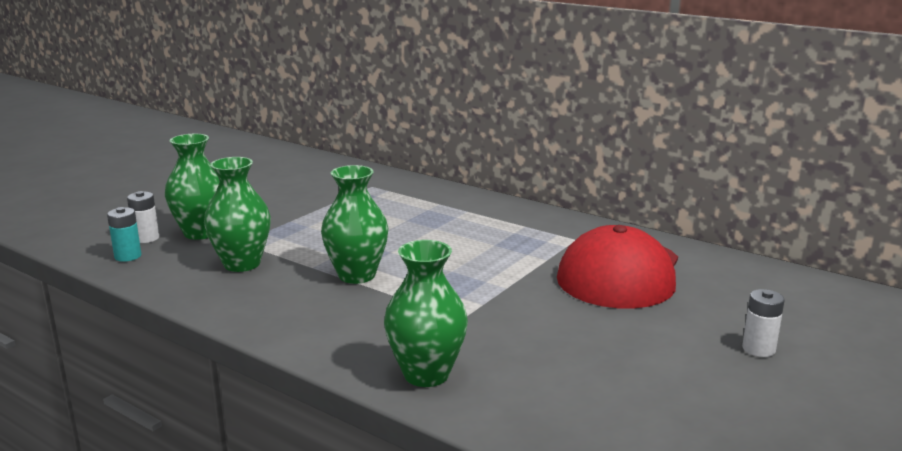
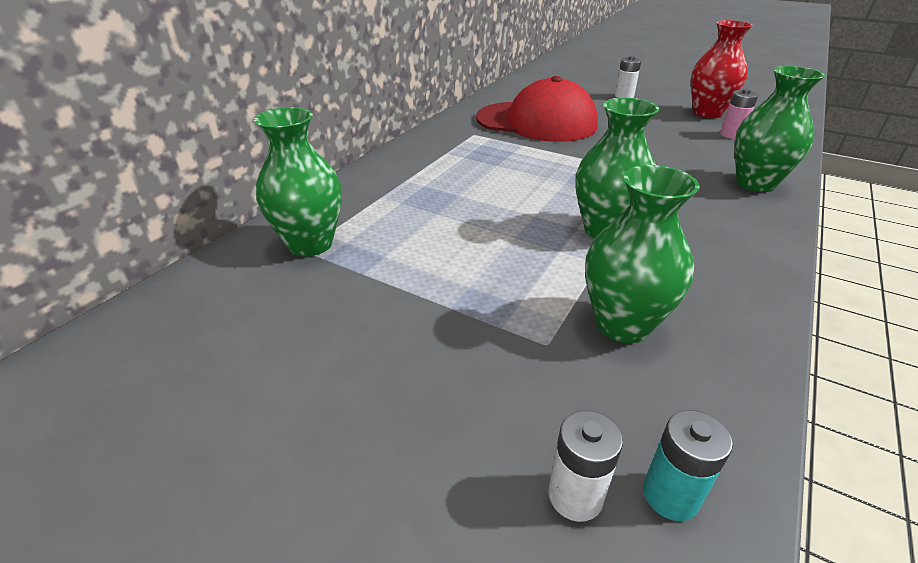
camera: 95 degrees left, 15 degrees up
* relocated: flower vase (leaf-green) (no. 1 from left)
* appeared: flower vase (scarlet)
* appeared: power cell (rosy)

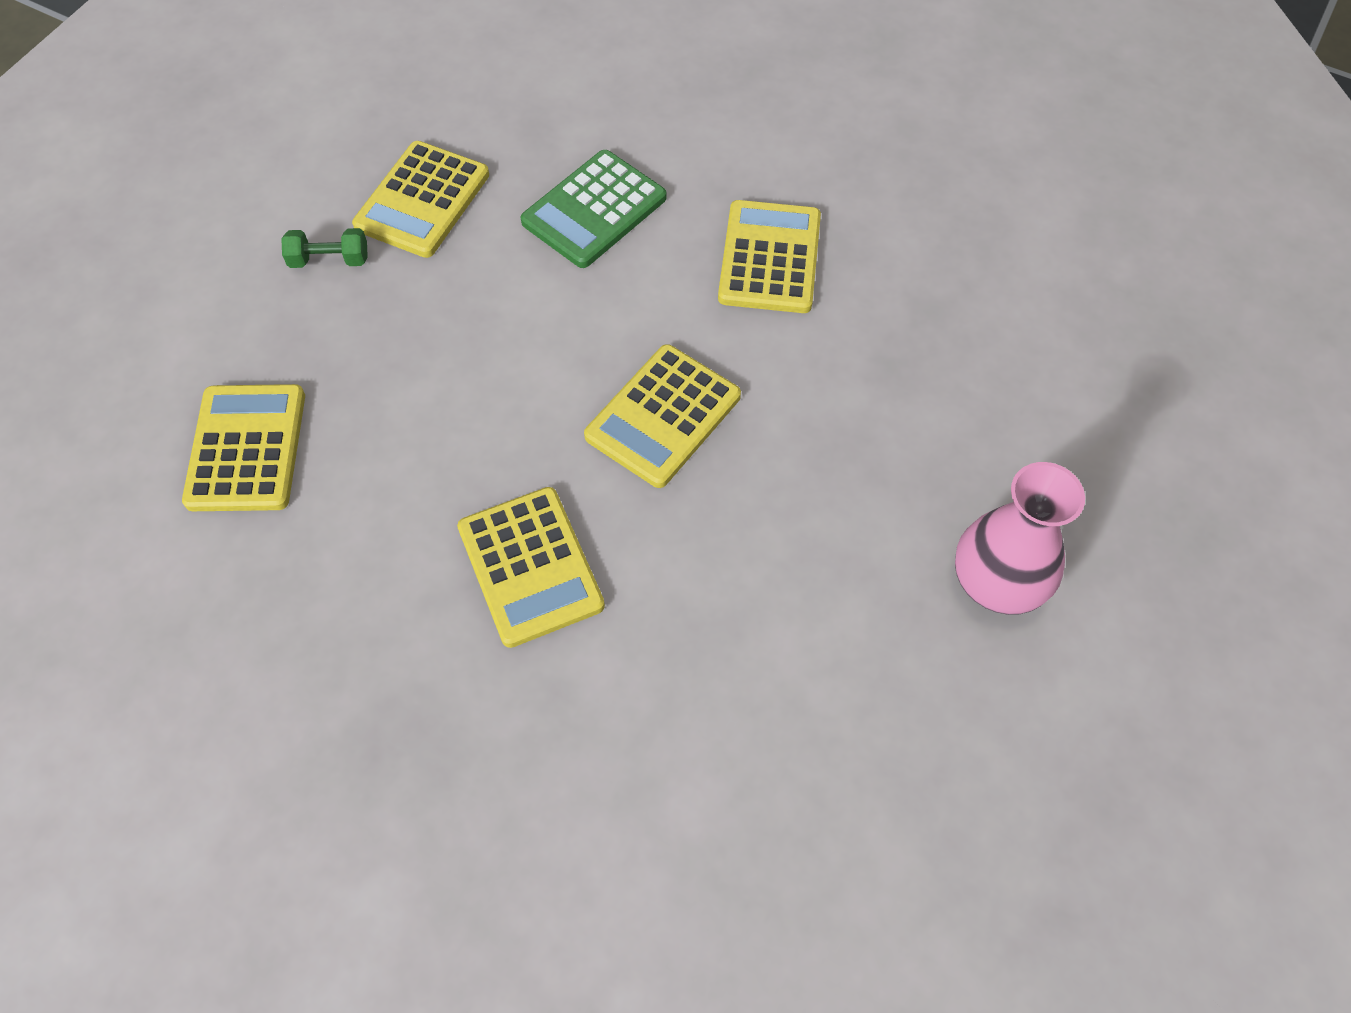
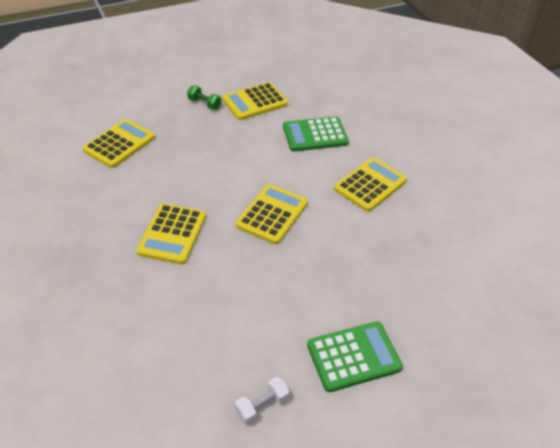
camera: 35 degrees right, 15 degrees down
* spun: adding machine (golden) (no. 4 from left) 135 degrees clockwise
* exchanged: flower vase (rosy) to adding machine (leaf-green) (no. 2 from left)
* appeared: free weight (snow-white)

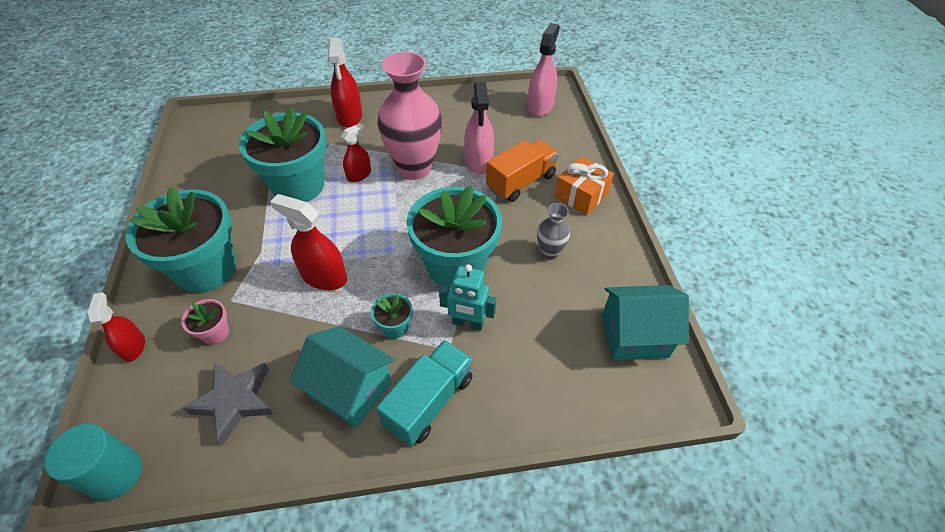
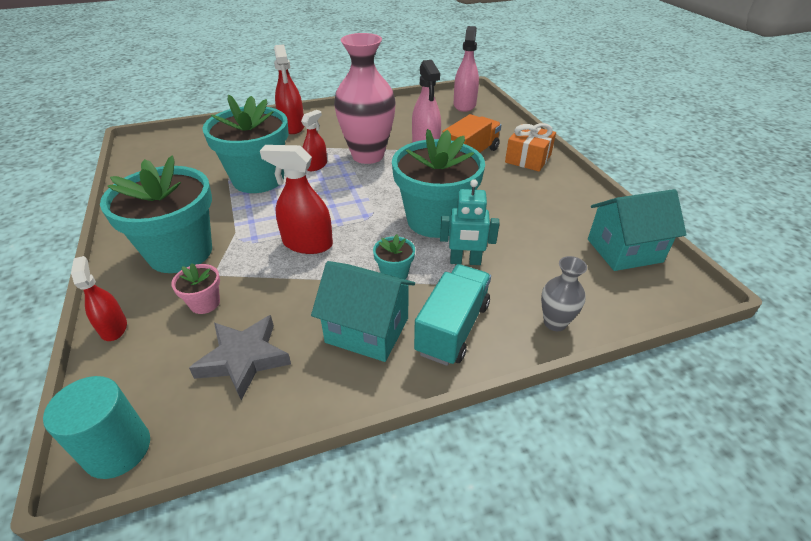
camera: 10 degrees left, 10 degrees down
* relocated: flower vase (grey)

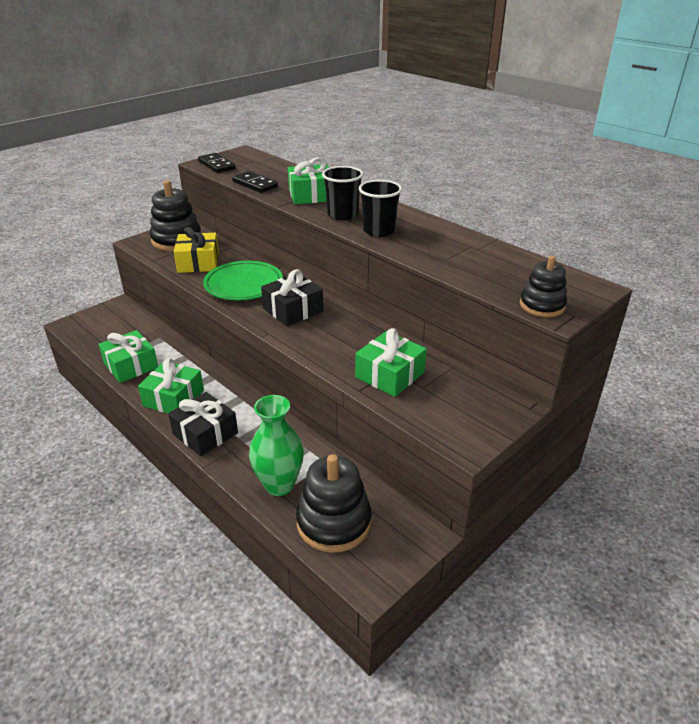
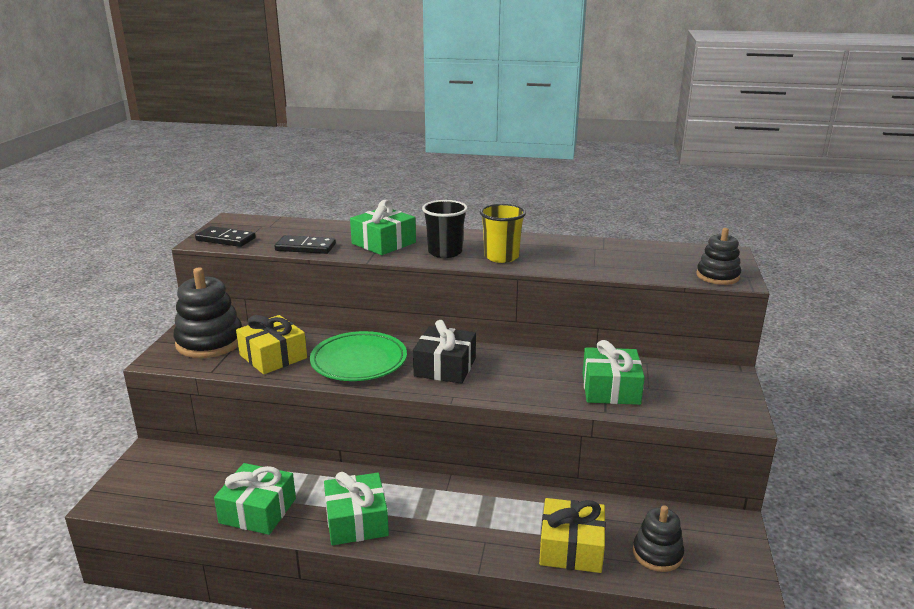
camera: 35 degrees left, 10 degrees down
* colour: beaker (ebony) (no. 2 from left) to beaker (golden)
* missing: present (ebony) (no. 1 from left)
* exchanged: flower vase (leaf-green) to present (golden) (no. 2 from left)
* size: ring stacker (ebony) (no. 2 from left) x0.60

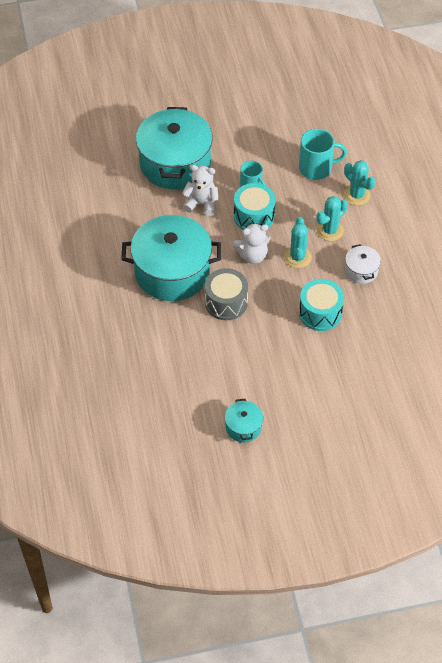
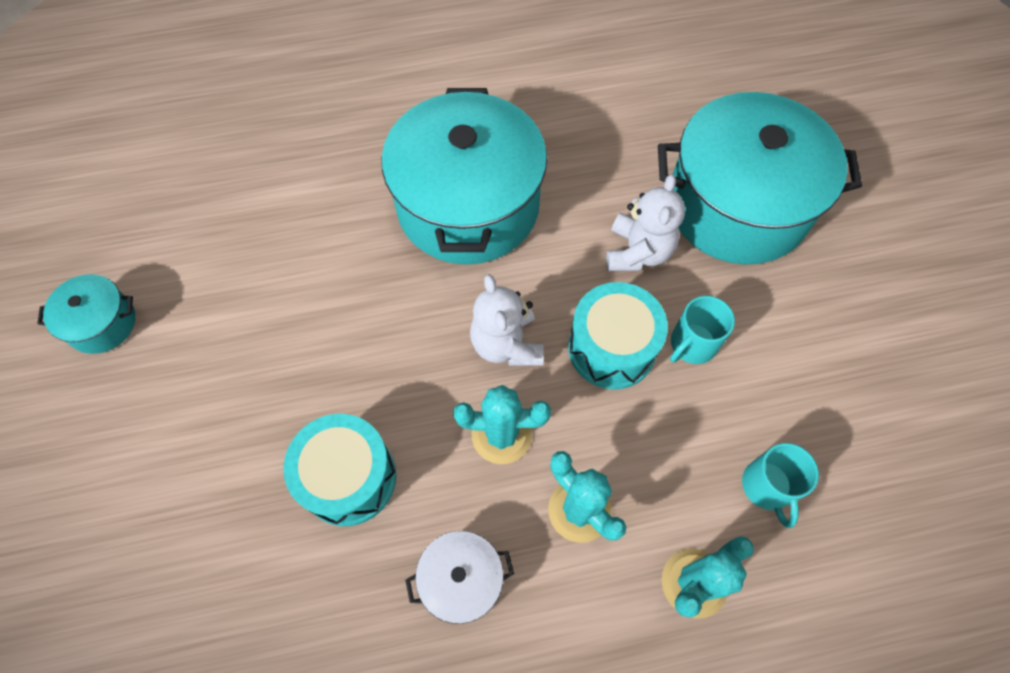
camera: 90 degrees right, 10 degrees up
* size: coffee mug (turquoise) (no. 2 from left) x0.66
* missing: toy drum (grey)

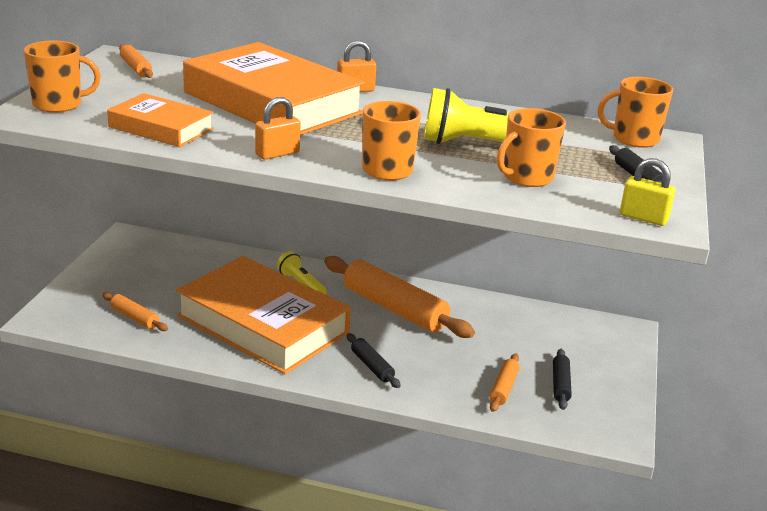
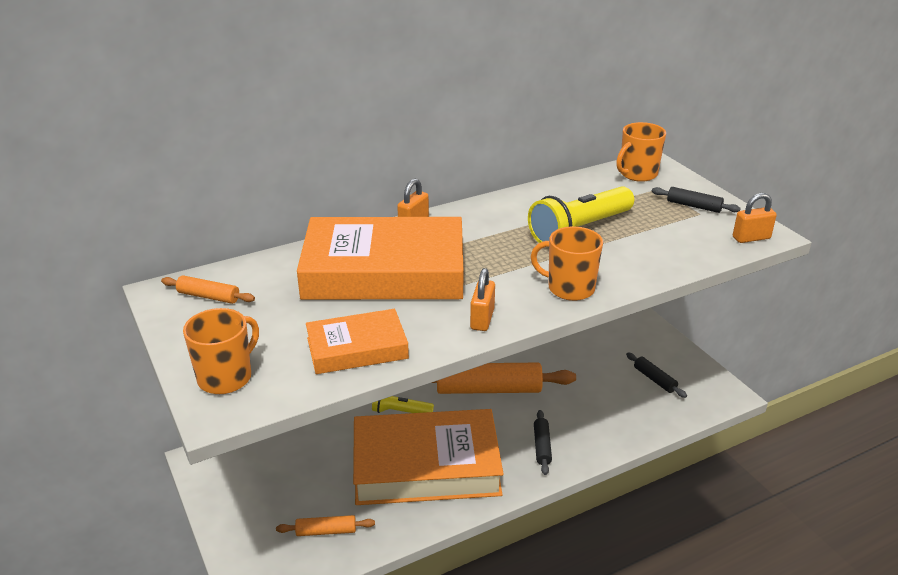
camera: 40 degrees left, 5 degrees up
* missing: coffee mug (orange-coloured) (no. 3 from left)
* colour: lock (golden) to lock (orange-coloured) (no. 3 from left)
* spun: dough roller (ebony) (no. 1 from left) 75 degrees clockwise
* missing: dough roller (orange-coloured) (no. 4 from left)

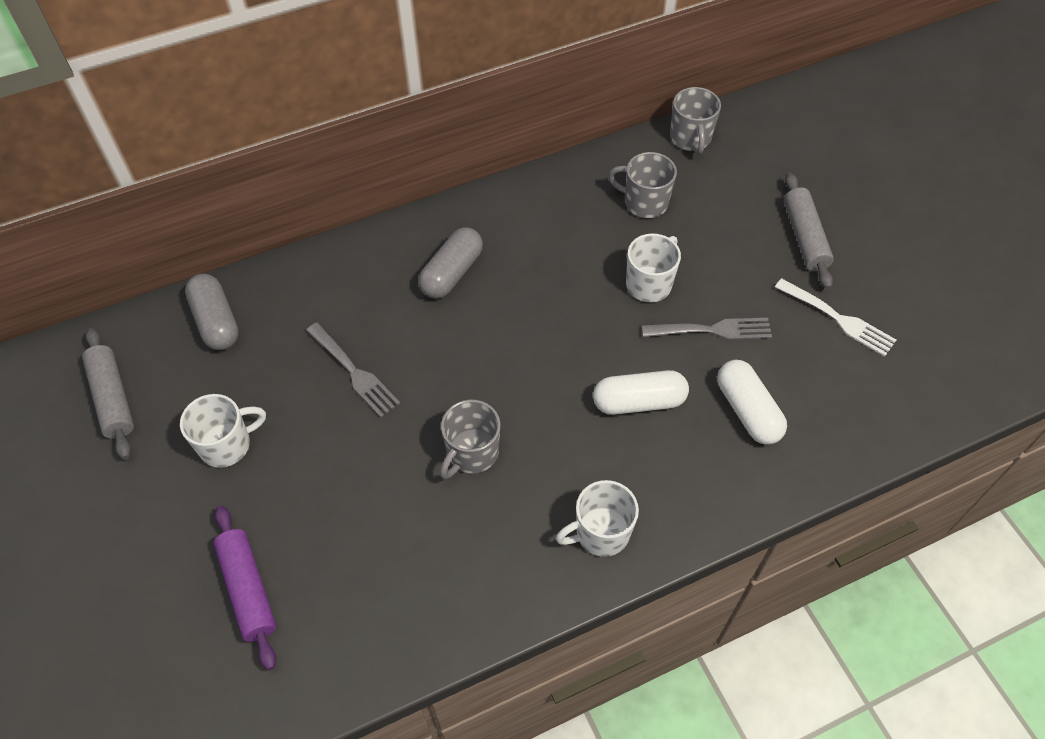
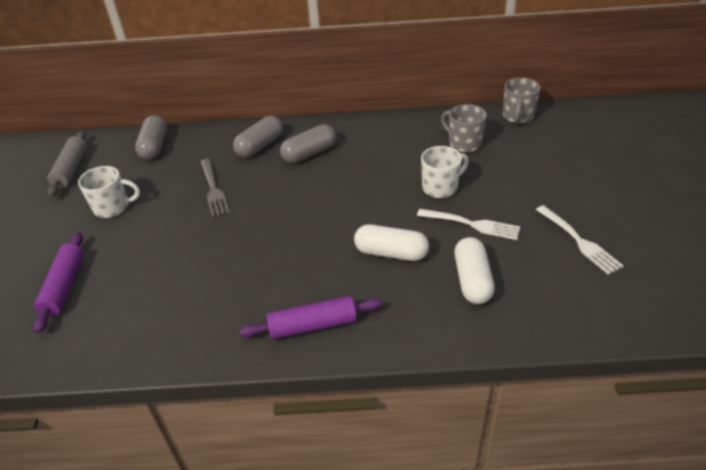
camera: 25 degrees right, 15 degrees down
* missing: dough roller (grey) (no. 2 from left)
* colour: dinner fork (grey) (no. 2 from left) to dinner fork (snow-white) (no. 1 from left)
* missing: coffee mug (grey) (no. 1 from left)
* exchanged: coffee mug (snow-white) (no. 2 from left) to dough roller (purple) (no. 2 from left)
* appeared: capsule (grey) (no. 2 from left)

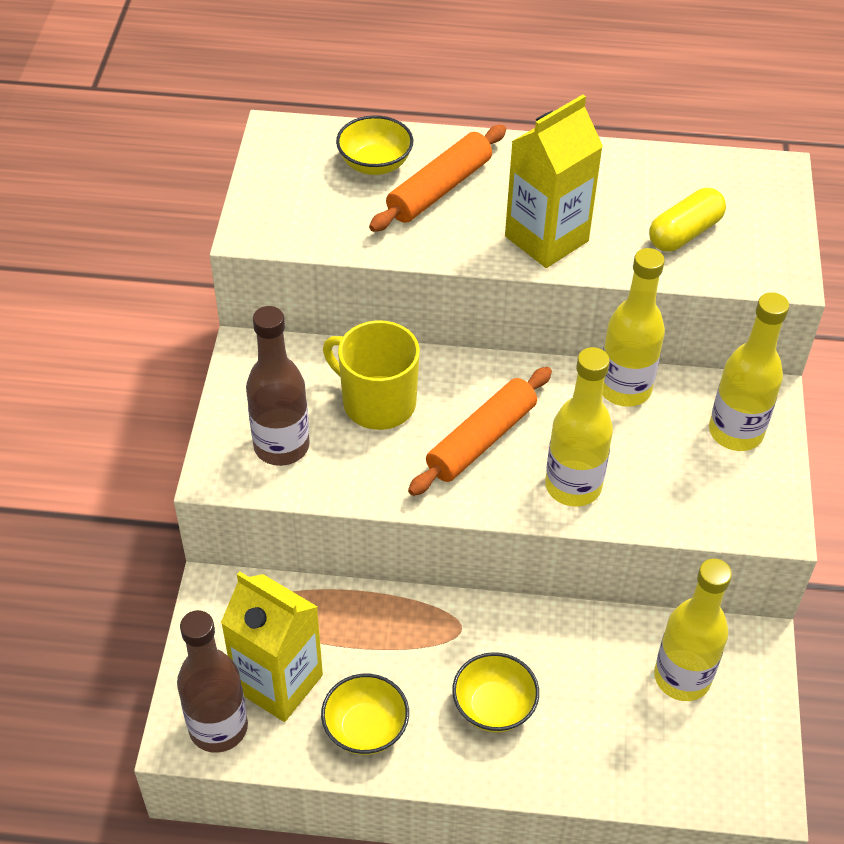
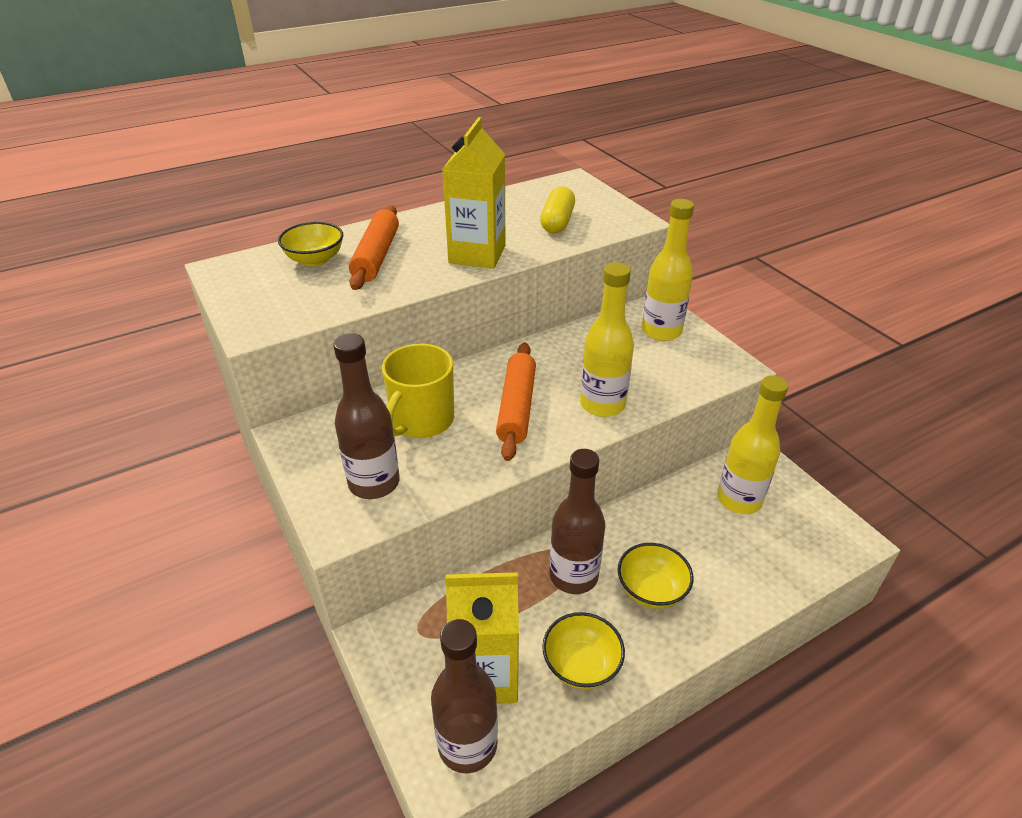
camera: 35 degrees left, 10 degrees down
* missing: flask (golden) (no. 2 from left)
* spun: coffee mug (golden) 60 degrees counterclockwise
* appeared: flask (brown) (no. 3 from left)

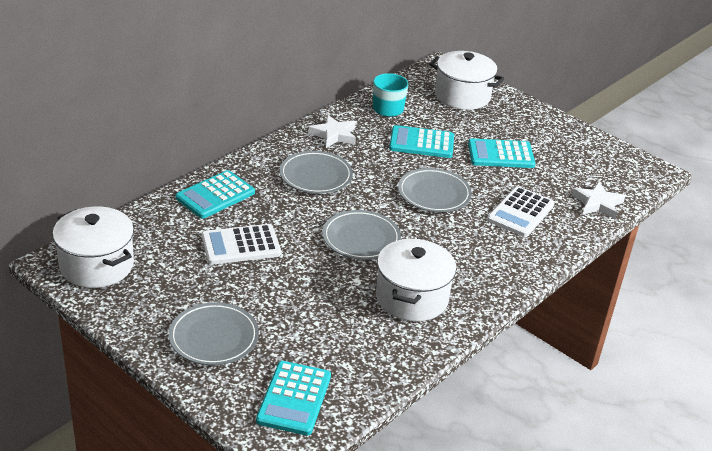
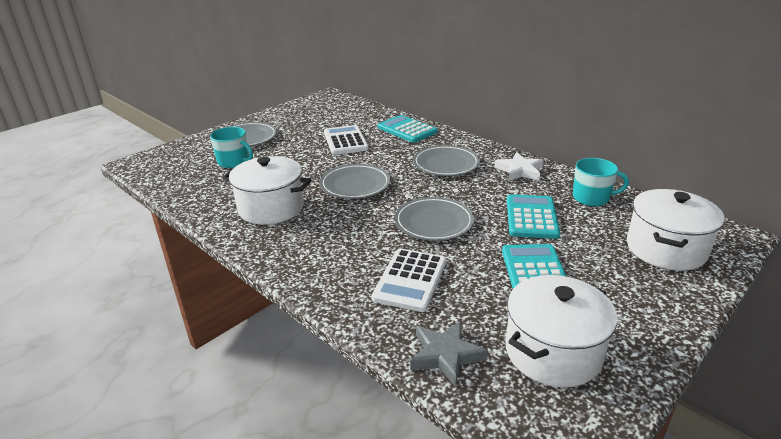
camera: 95 degrees right, 5 degrees down
* colour: five-pointed star (snow-white) (no. 2 from left) to five-pointed star (grey)
* spun: adding machine (snow-white) (no. 2 from left) 105 degrees counterclockwise
* relocated: stockpot (snow-white) (no. 1 from left in the first image) to stockpot (snow-white) (no. 2 from left)
* missing: adding machine (turquoise) (no. 2 from left)
* appeared: coffee mug (turquoise) (no. 1 from left)

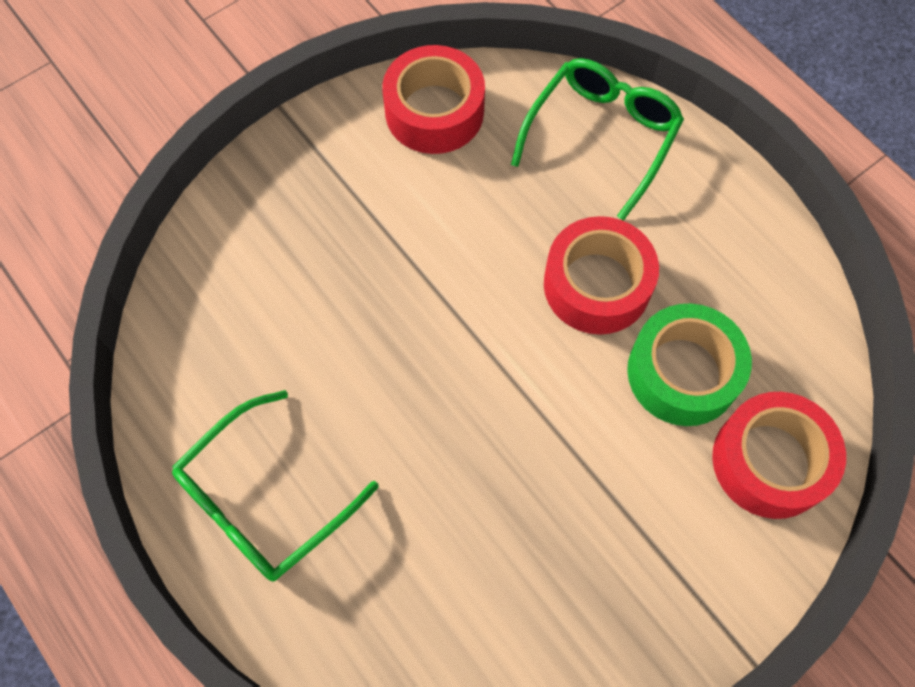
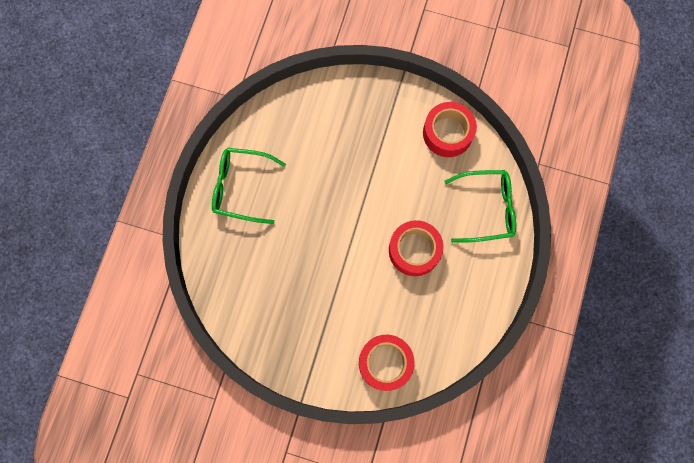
camera: 55 degrees right, 10 degrees up
* missing: tape (leaf-green)

